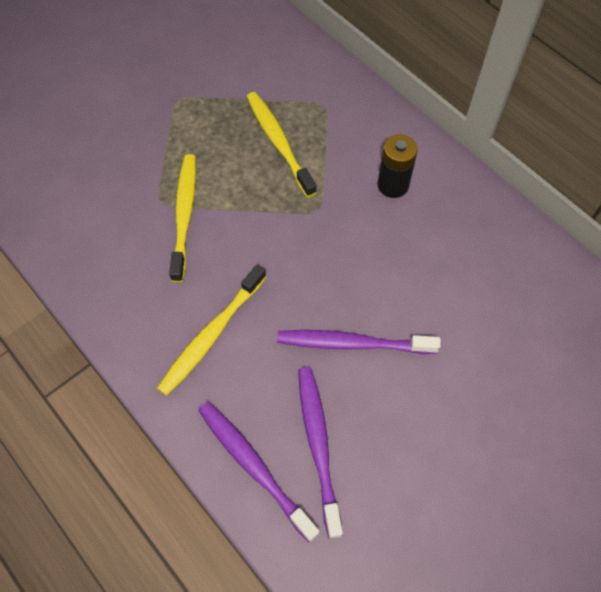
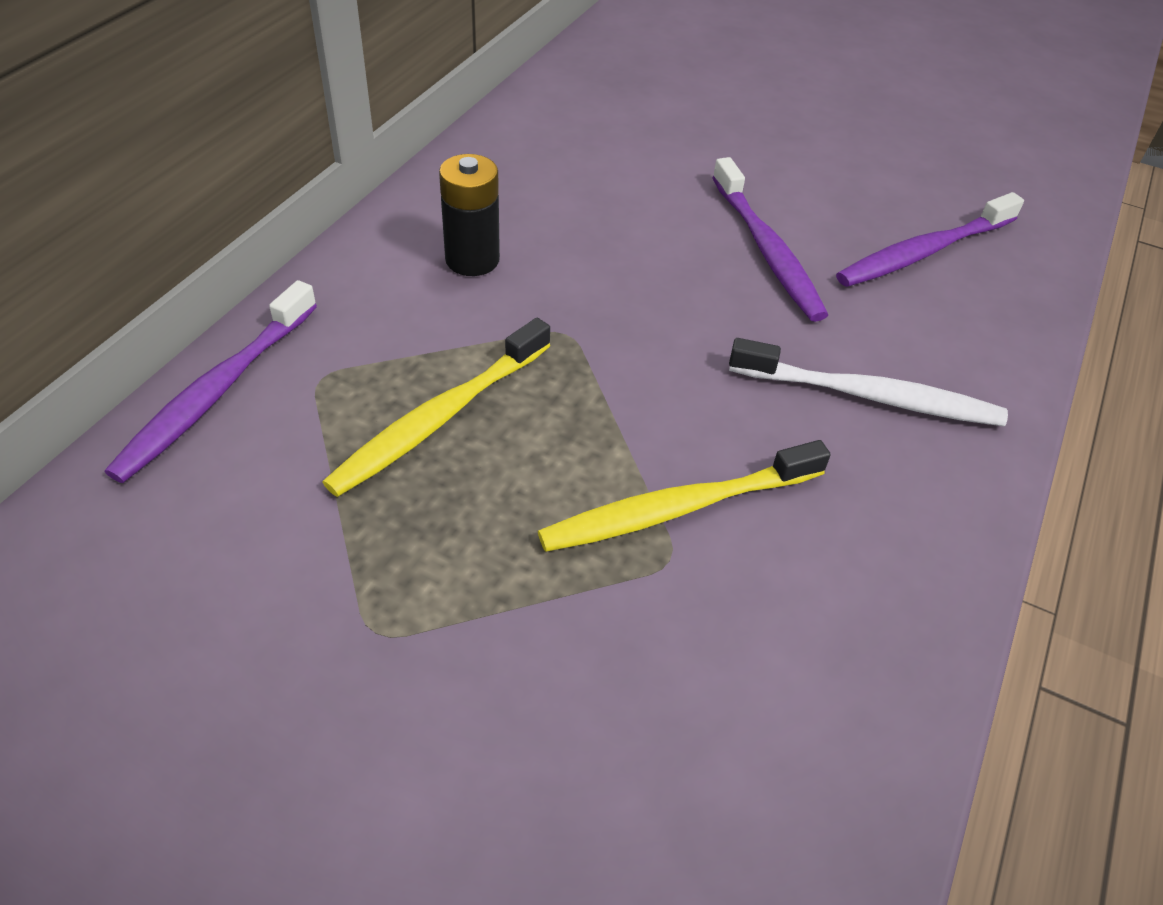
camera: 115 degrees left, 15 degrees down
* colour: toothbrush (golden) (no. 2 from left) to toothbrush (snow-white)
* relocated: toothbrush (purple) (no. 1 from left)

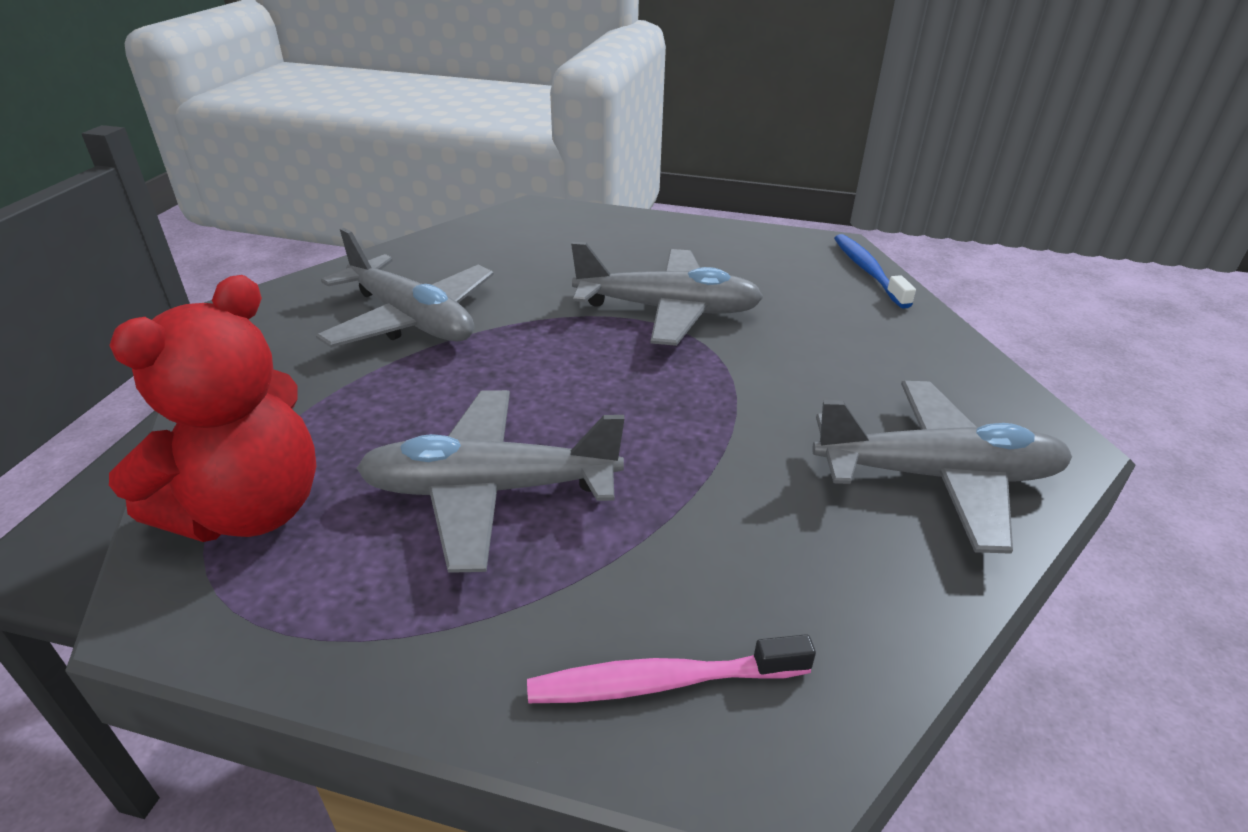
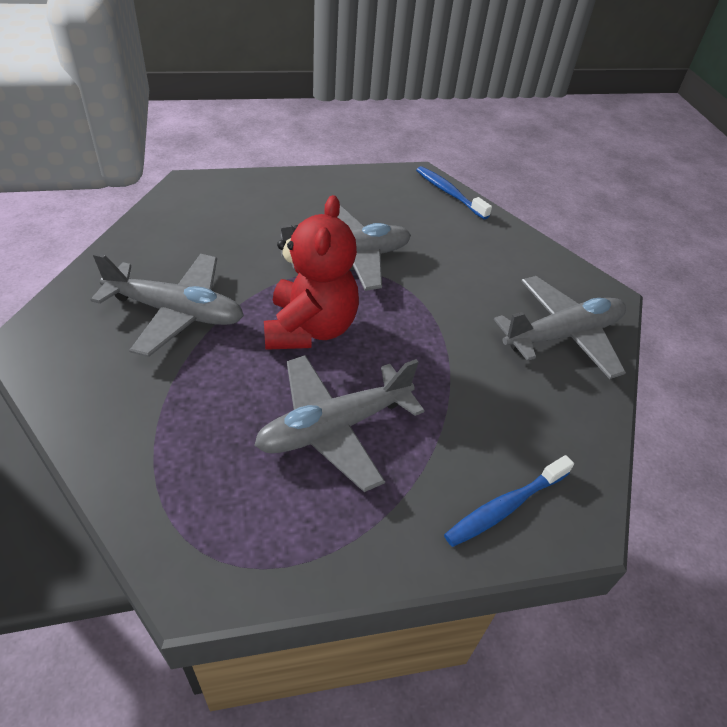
camera: 30 degrees left, 10 degrees up
* relocated: stuffed bear (scarlet)
* colour: toothbrush (rosy) to toothbrush (cobalt) (no. 2 from left)

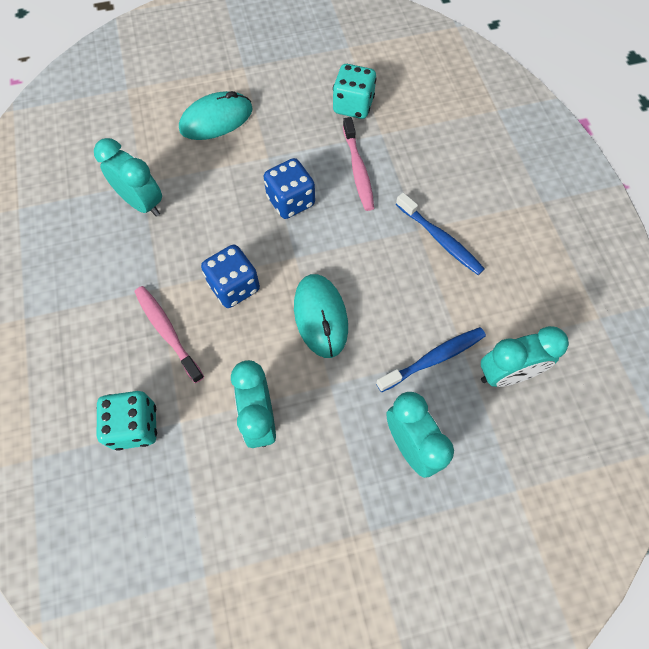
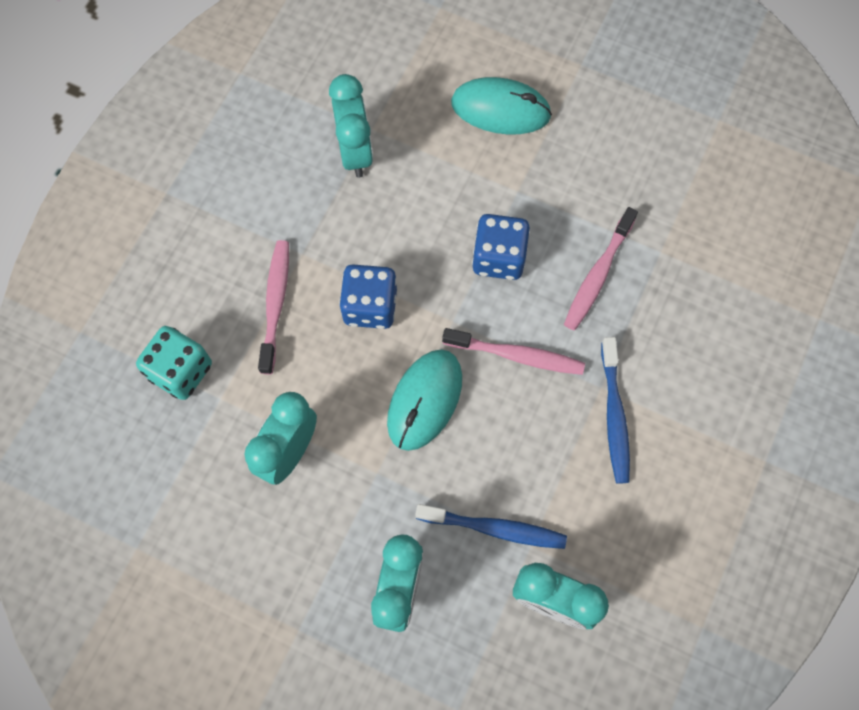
camera: 40 degrees right, 5 degrees up
* missing: game die (turquoise) (no. 2 from left)
* appeared: toothbrush (rosy) (no. 2 from left)

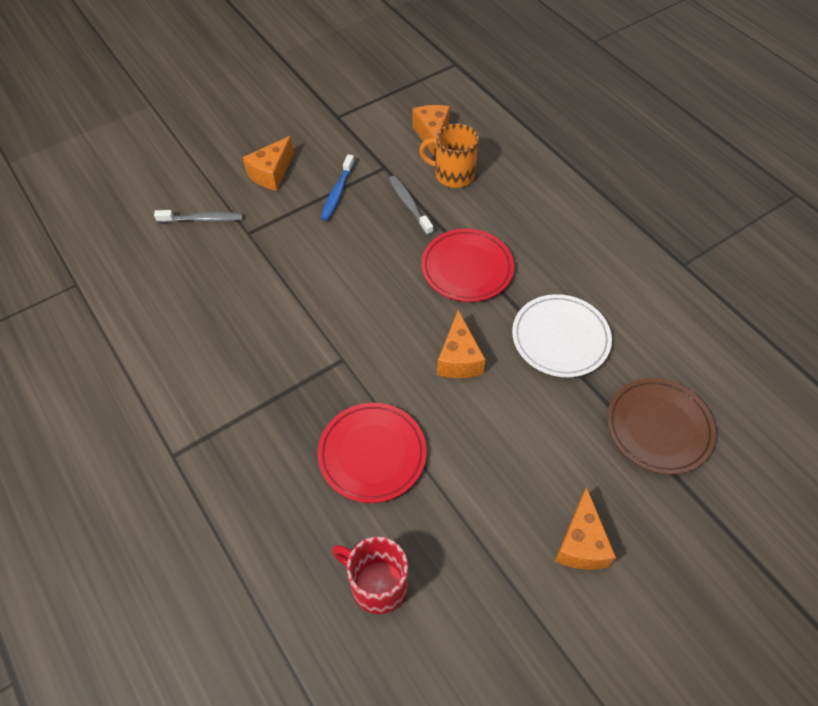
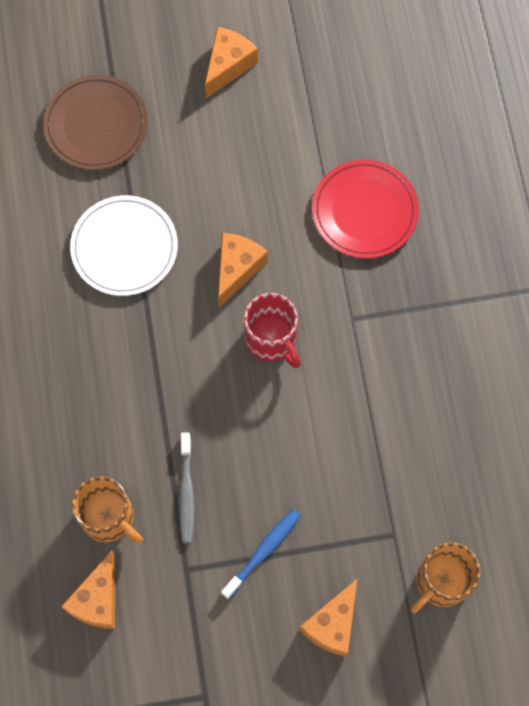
camera: 155 degrees left, 15 degrees up
* spun: cheese wedge (orange-coloured) (no. 1 from left in the first image) 150 degrees clockwise
* exchanged: toothbrush (grey) (no. 1 from left) to coffee mug (orange-coloured) (no. 2 from left)
* missing: plate (scarlet) (no. 2 from left)
* relocated: coffee mug (scarlet)

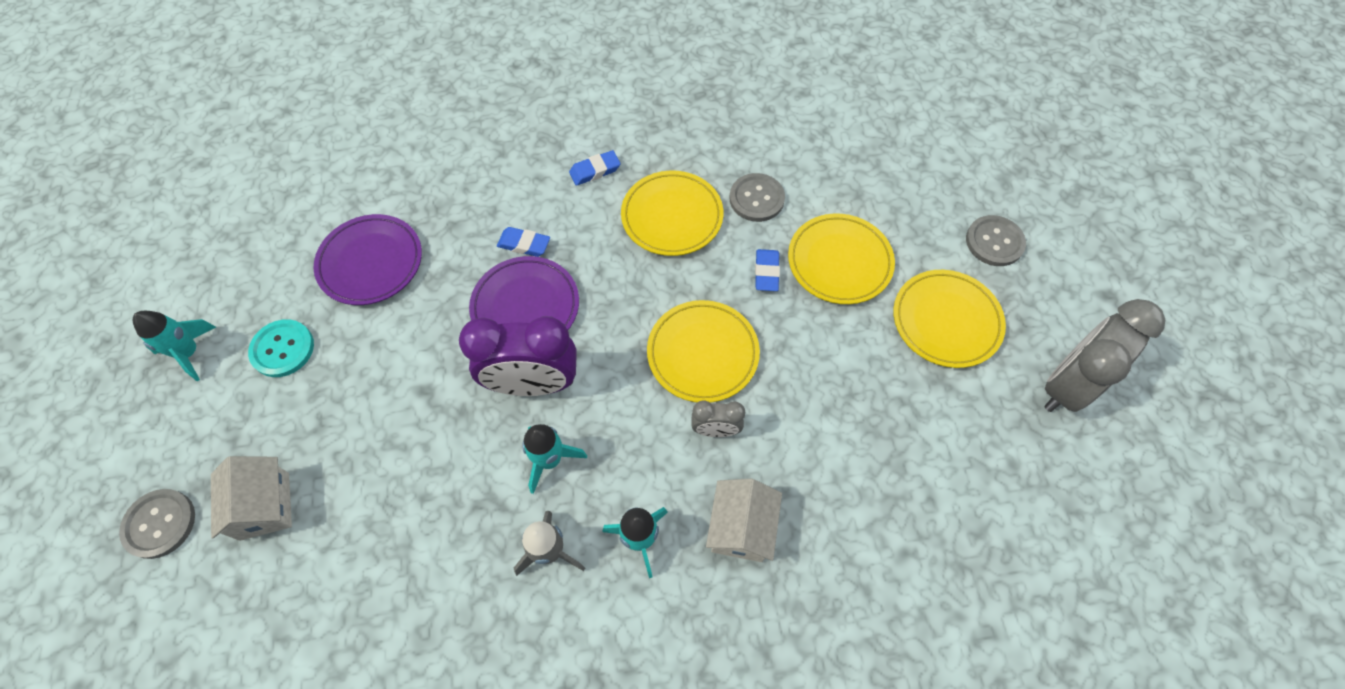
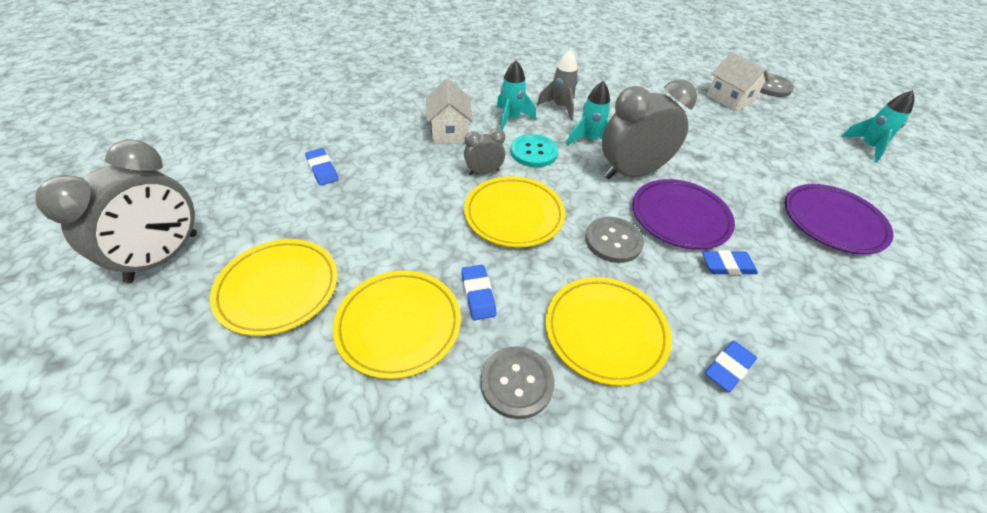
camera: 160 degrees right, 15 degrees down
* relocated: sewing button (grey) (no. 3 from left in the first image) to sewing button (grey) (no. 2 from left)
* colour: bedside clock (purple) to bedside clock (grey) (no. 3 from left)
* relocated: sewing button (turquoise)
* appeared: gum eraser (cobalt) (no. 1 from left)

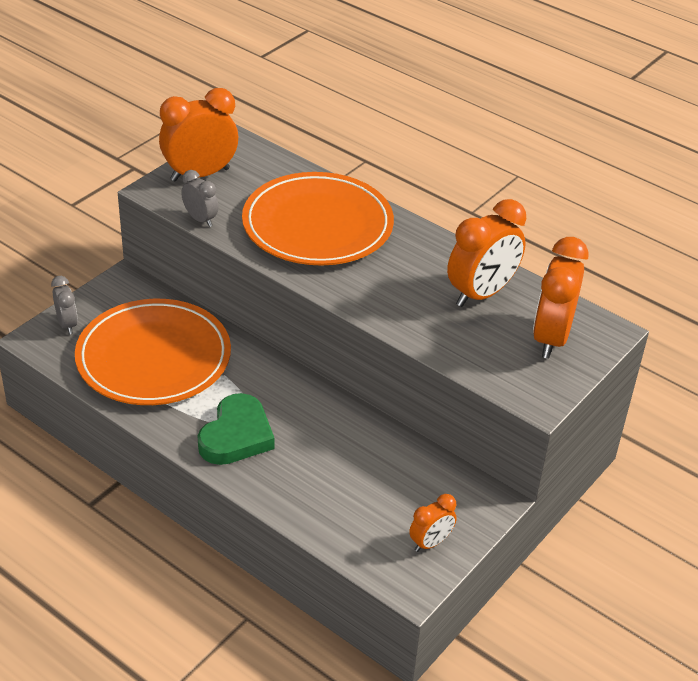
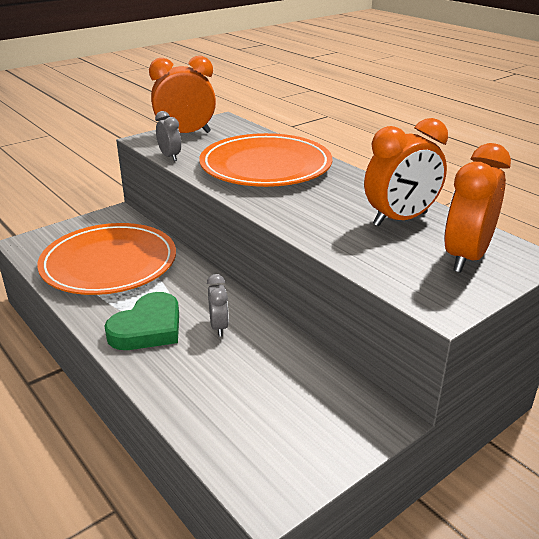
camera: 15 degrees right, 10 degrees down
* relocated: bedside clock (grey) (no. 1 from left in the first image) to bedside clock (grey) (no. 2 from left)
* missing: bedside clock (orange-coloured) (no. 2 from left)

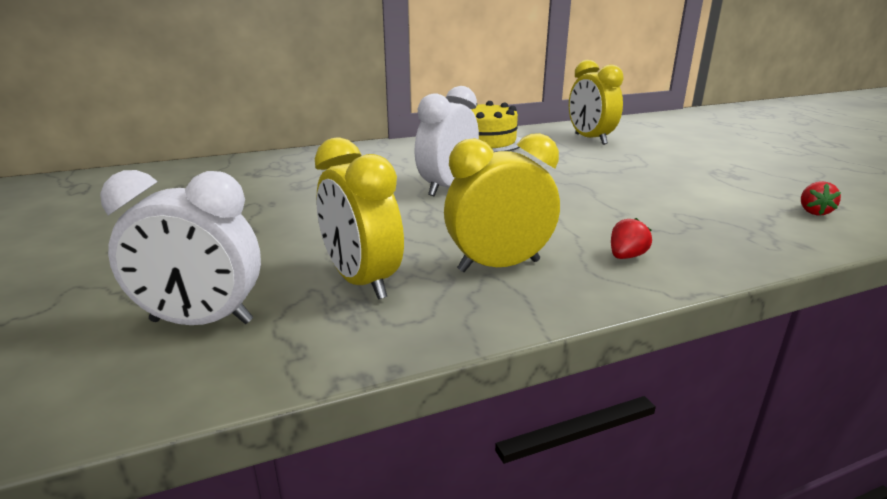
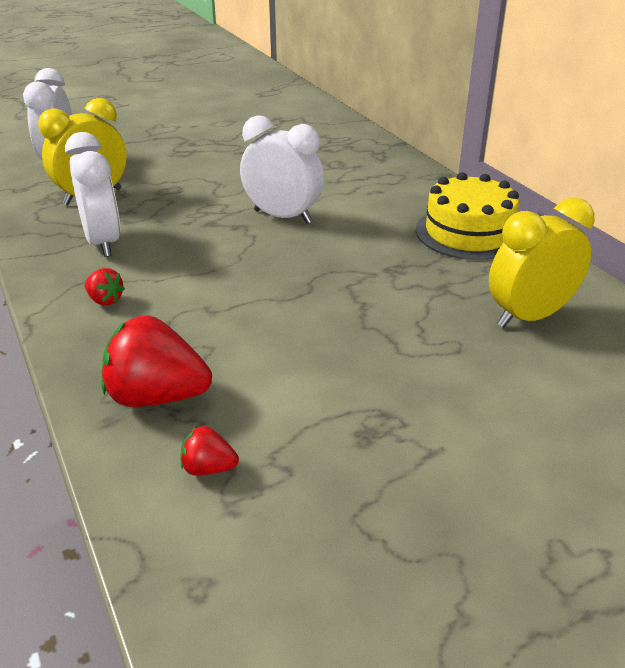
camera: 85 degrees right, 10 degrees up
* colour: bedside clock (golden) (no. 2 from left) to bedside clock (snow-white) (no. 2 from left)
* appeared: berry (scarlet) (no. 2 from left)

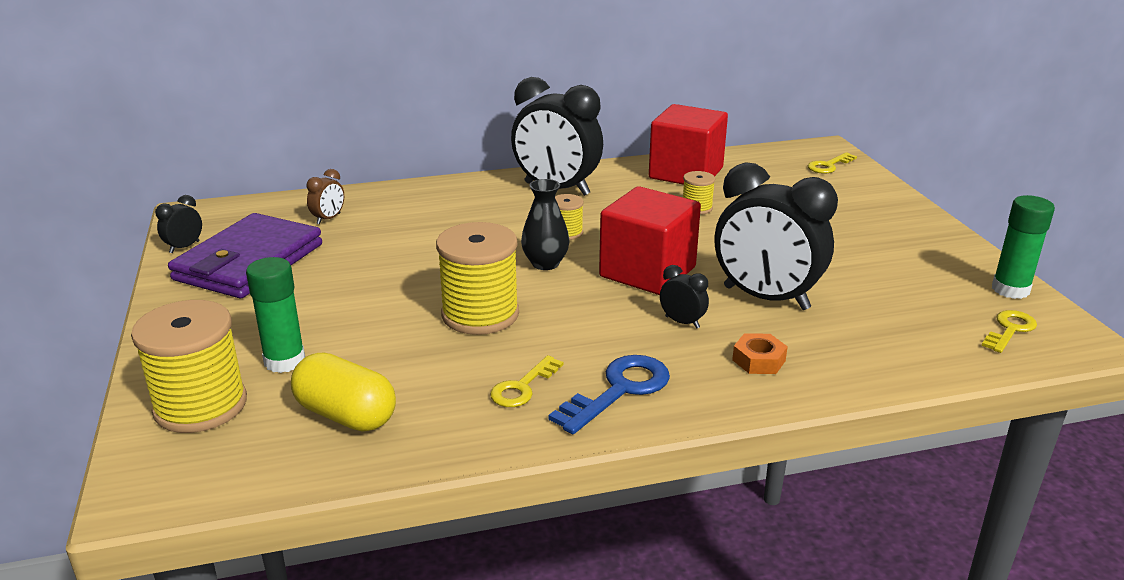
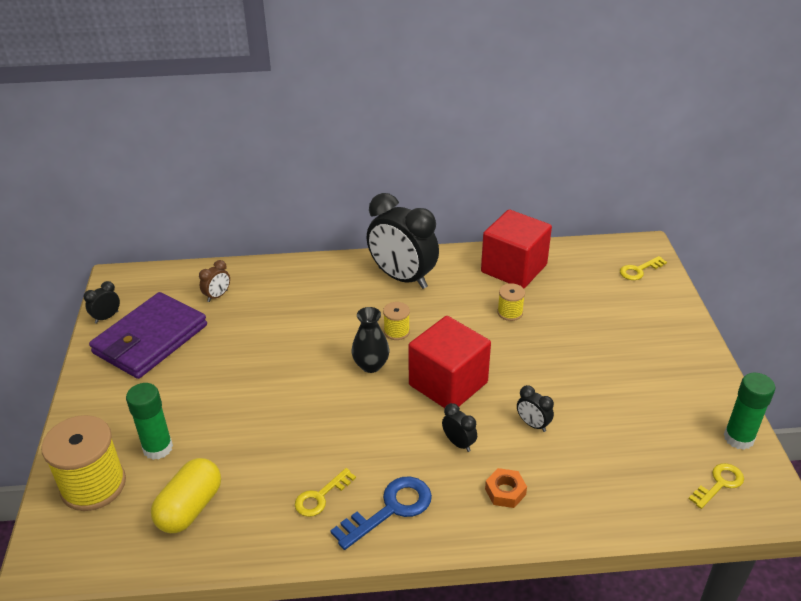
camera: 10 degrees right, 10 degrees up
* size: bedside clock (ebony) (no. 4 from left) x0.42
* missing: spool (golden) (no. 2 from left)
* spun: capsule (golden) 75 degrees clockwise

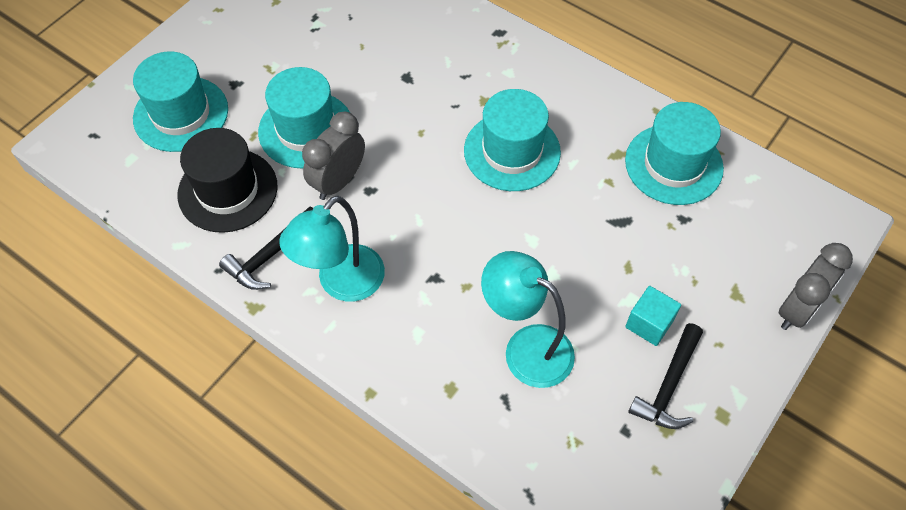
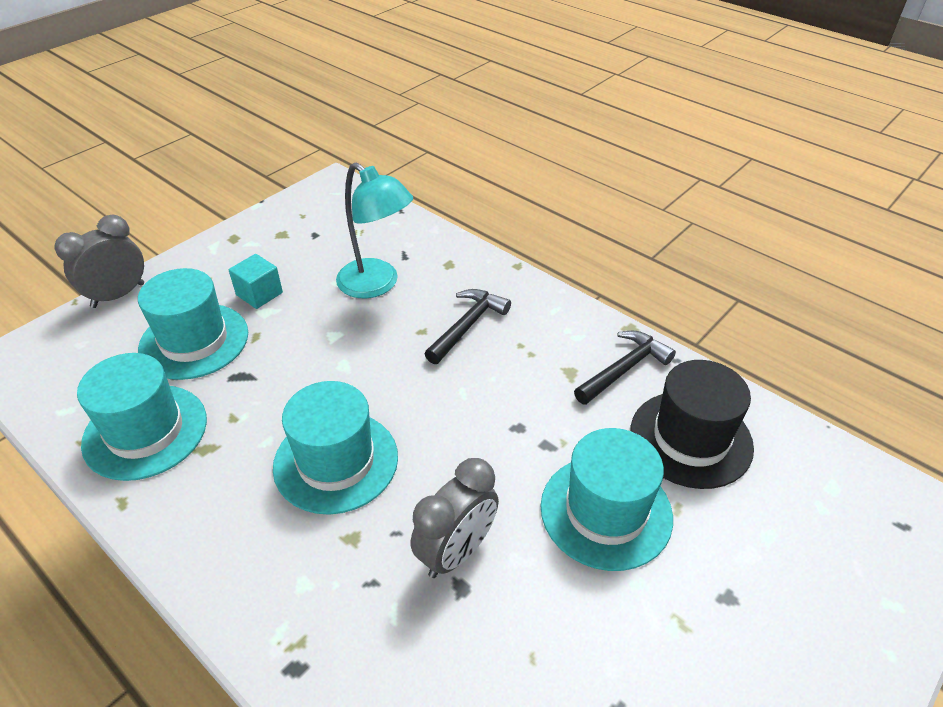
camera: 175 degrees left, 15 degrees down
* relocated: hat (turquoise) (no. 1 from left in the first image) to hat (turquoise) (no. 2 from left)
* relocated: bedside clock (grey) (no. 1 from left in the first image) to bedside clock (grey) (no. 2 from left)
* missing: reading lamp (turquoise) (no. 1 from left)
* relocated: claw hammer (ebony) (no. 2 from left in the first image) to claw hammer (ebony) (no. 1 from left)

